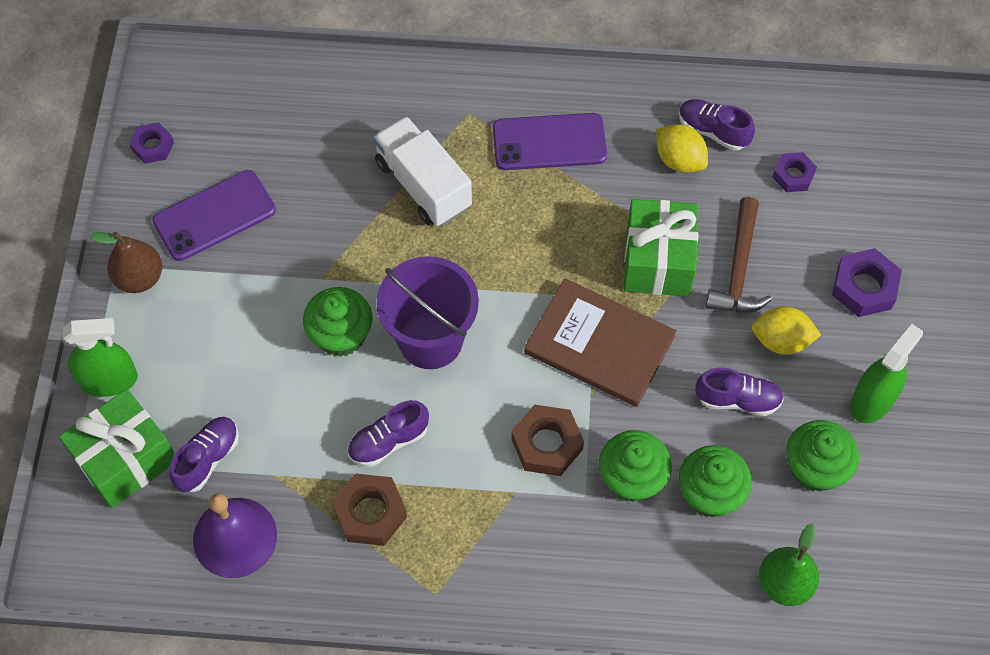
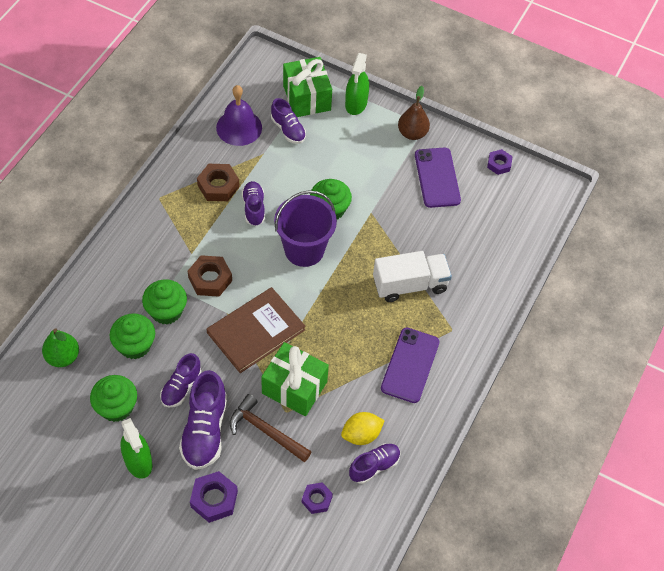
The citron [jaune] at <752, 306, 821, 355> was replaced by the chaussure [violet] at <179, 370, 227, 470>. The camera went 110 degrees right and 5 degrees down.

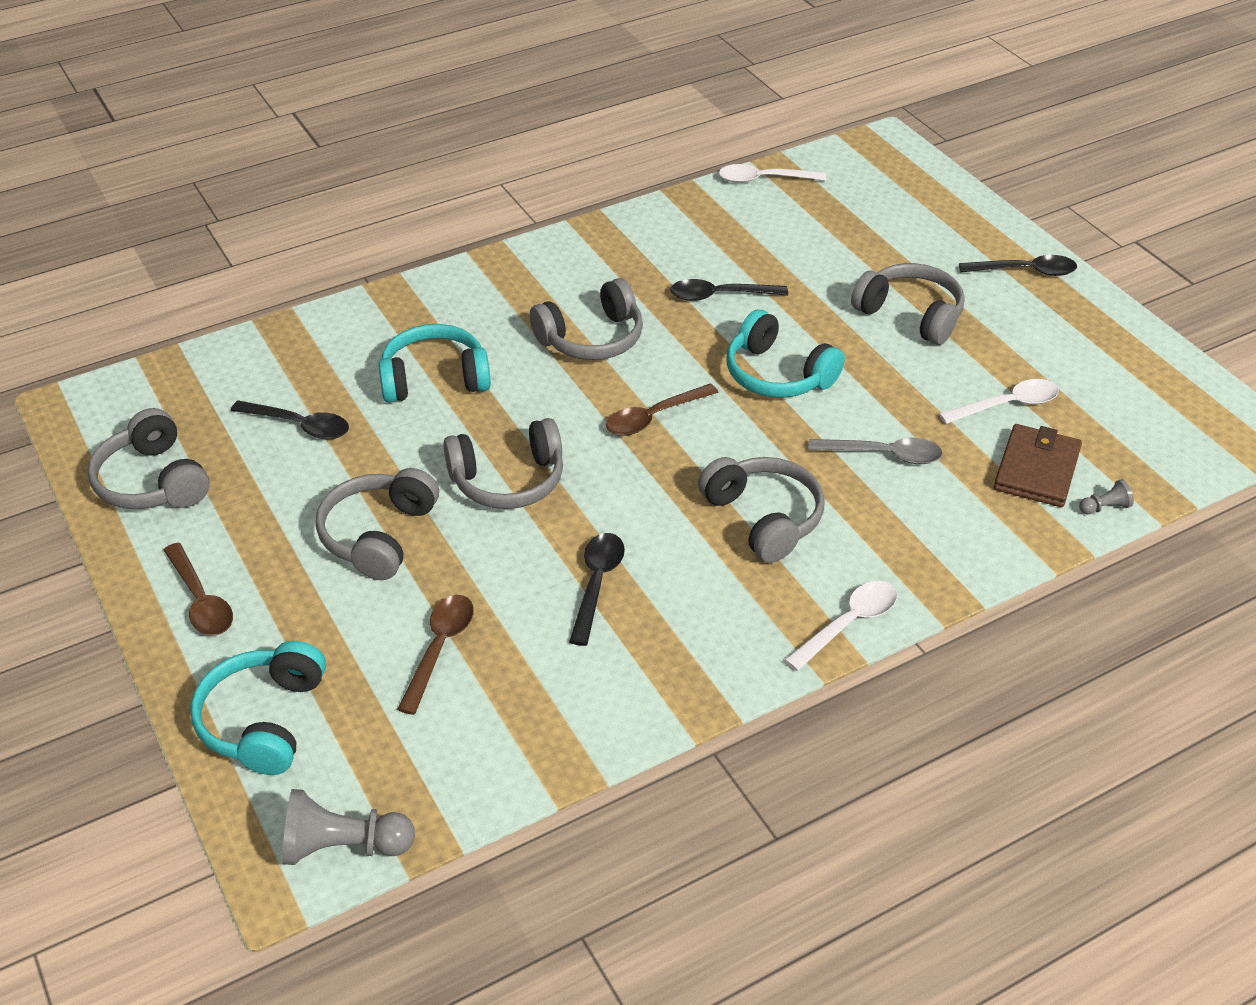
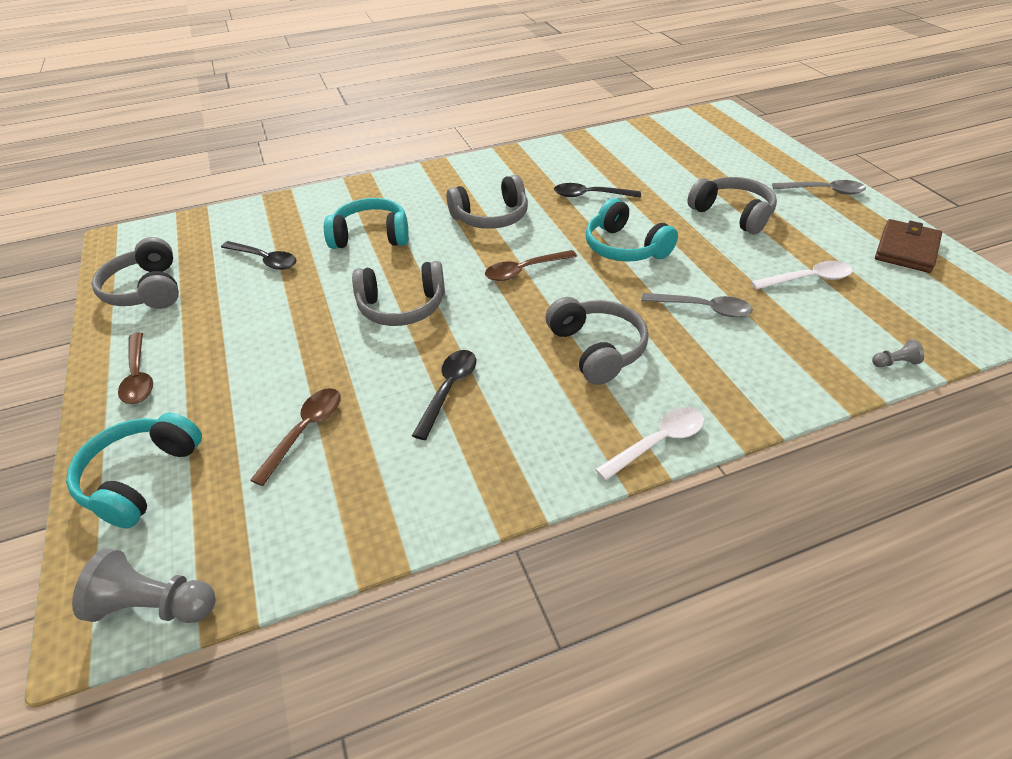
The casque audio [gris] at <316, 468, 439, 580> disappeared. The cuillère [blanc] at <719, 164, 826, 183> disappeared. The cuillère [noir] at <959, 255, 1077, 276> became the cuillère [gris] at <772, 180, 866, 195>. The portefeuille [marron] moved from <994, 424, 1082, 507> to <875, 219, 942, 273>. The camera went 10 degrees right and 0 degrees up.

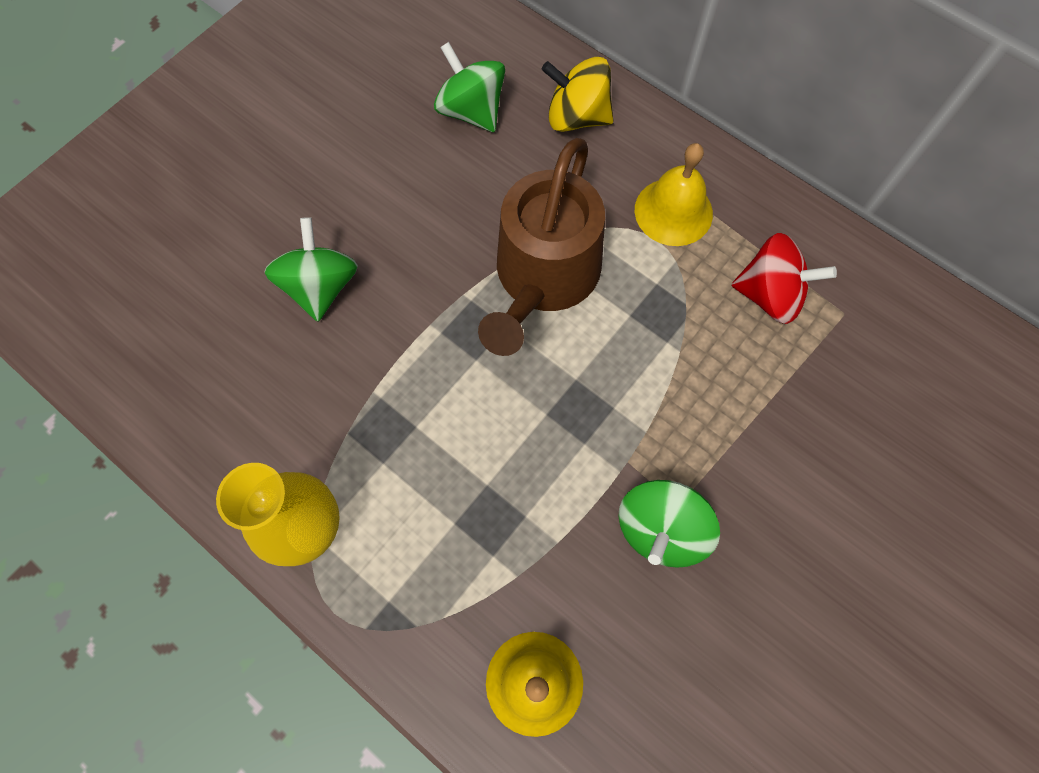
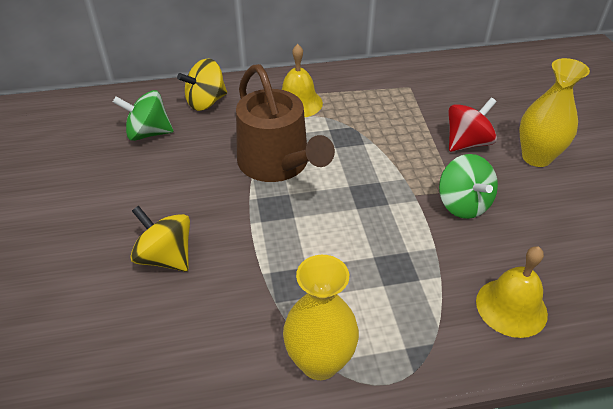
The toupie [vert] at <264, 217, 358, 321> became the toupie [jaune] at <130, 206, 190, 272>. The toupie [rouge] moved from <732, 233, 837, 324> to <448, 97, 497, 152>. The vase [jaune] at <519, 58, 590, 167> appeared. The camera went 50 degrees left and 25 degrees down.

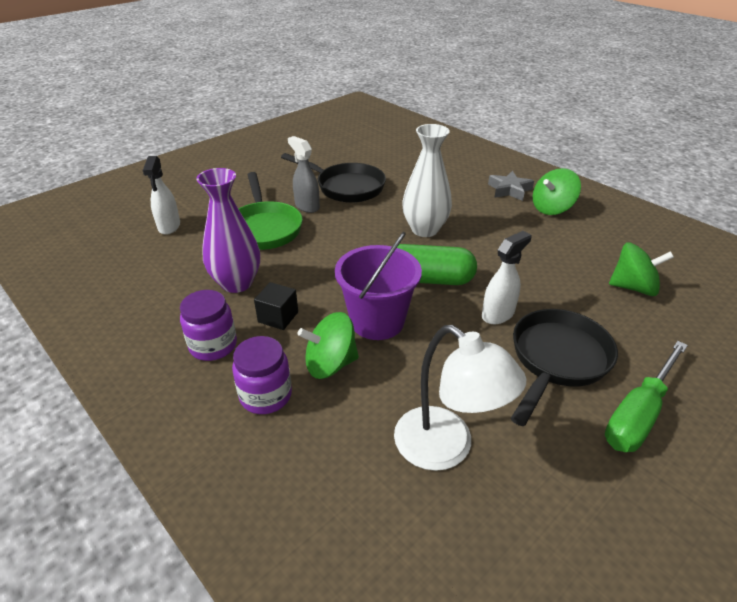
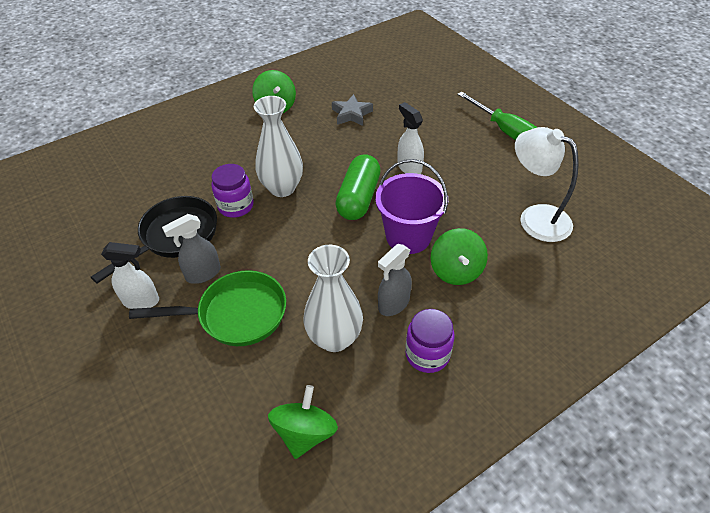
The vaporisateur [blanc] moved from <143, 156, 180, 235> to <101, 242, 159, 309>. The vase [violet] at <196, 168, 260, 293> became the vase [blanc] at <304, 245, 363, 352>. The bocal [violet] moved from <232, 336, 292, 414> to <211, 164, 253, 218>. The cube [noir] at <254, 282, 298, 330> was replaced by the vaporisateur [gris] at <378, 244, 412, 316>. The lampe [blanc] at <394, 325, 526, 471> turned 105 degrees counterclockwise. The étoile [gris] moved from <488, 171, 534, 201> to <332, 94, 373, 126>. The poêle [noir] at <511, 309, 618, 426> disappeared. The toupie [vert] moved from <609, 242, 674, 296> to <268, 385, 338, 459>. The camera went 80 degrees left and 10 degrees up.

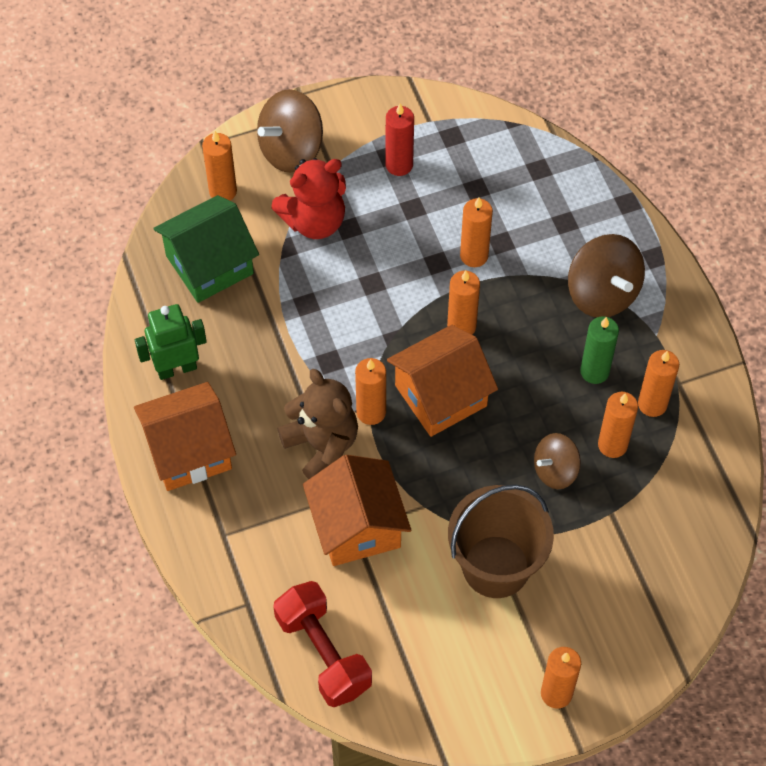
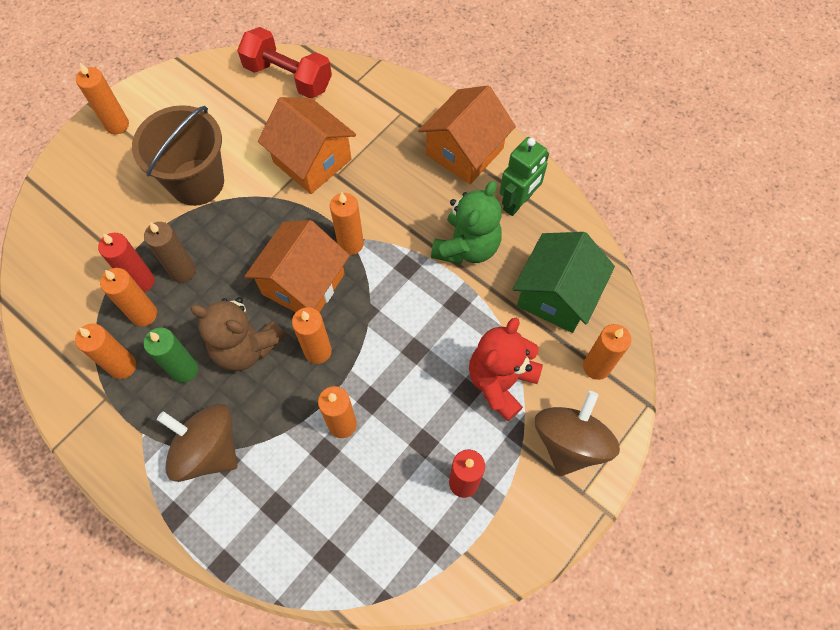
The ours en peluche [marron] moved from <277, 369, 358, 479> to <190, 297, 286, 371>. The toupie [marron] at <534, 433, 581, 489> was replaced by the bougie [marron] at <144, 222, 196, 283>. The bougie [rouge] at <98, 233, 155, 292> appeared. The ours en peluche [vert] at <431, 181, 502, 264> appeared. The camera went 150 degrees right and 5 degrees up.

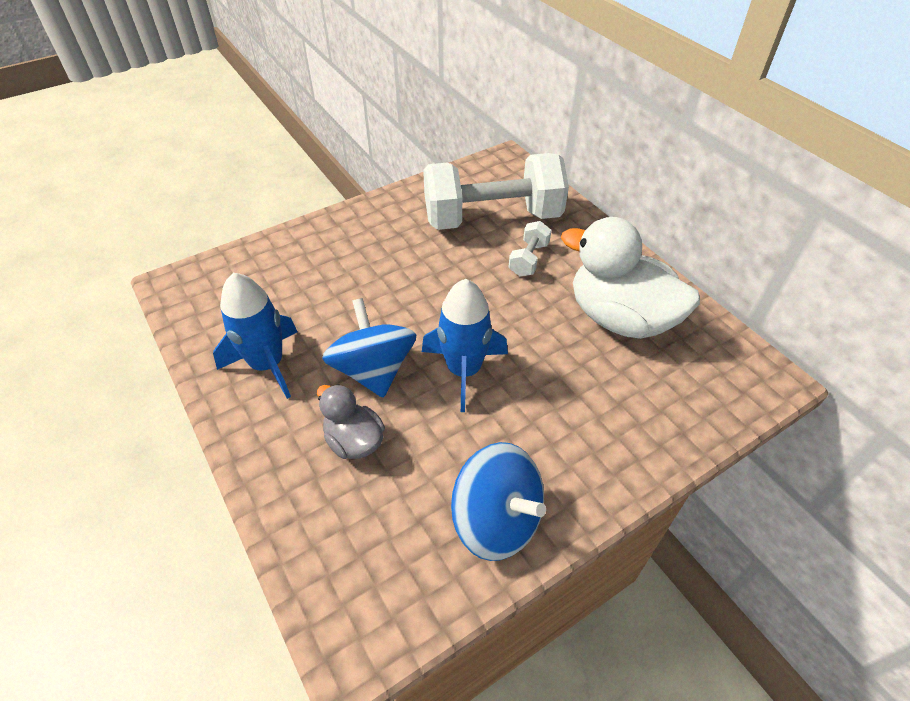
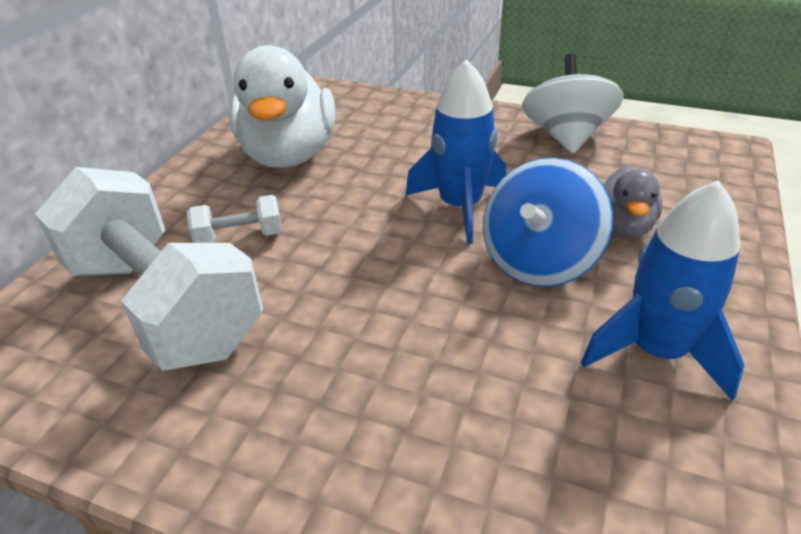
The toupie [bleu] at <451, 442, 546, 561> became the toupie [blanc] at <522, 53, 624, 154>. The camera went 125 degrees left and 10 degrees down.

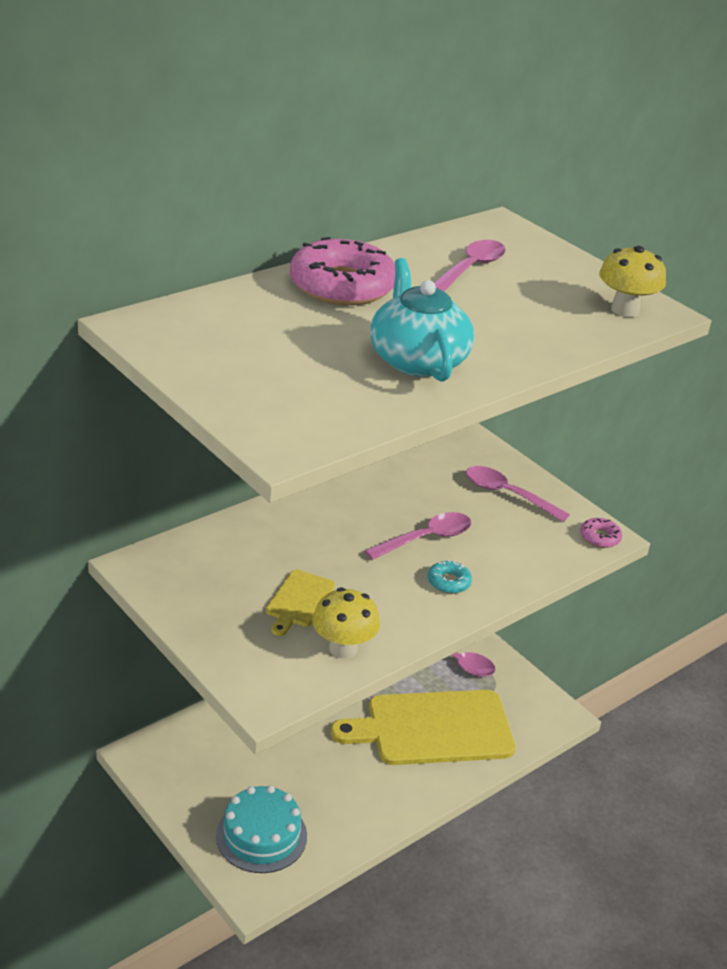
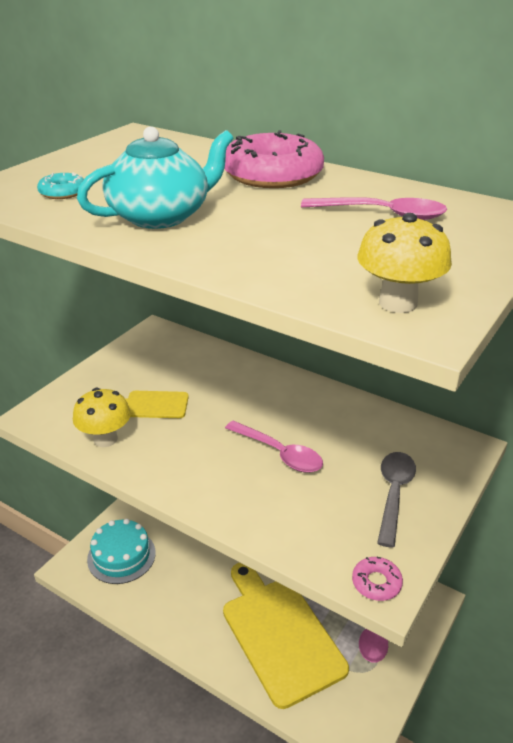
The beignet [turquoise] moved from <428, 560, 472, 594> to <37, 172, 84, 199>. The cuillère [rose] at <466, 466, 570, 522> became the cuillère [gris] at <377, 452, 416, 548>. The camera went 75 degrees right and 0 degrees up.

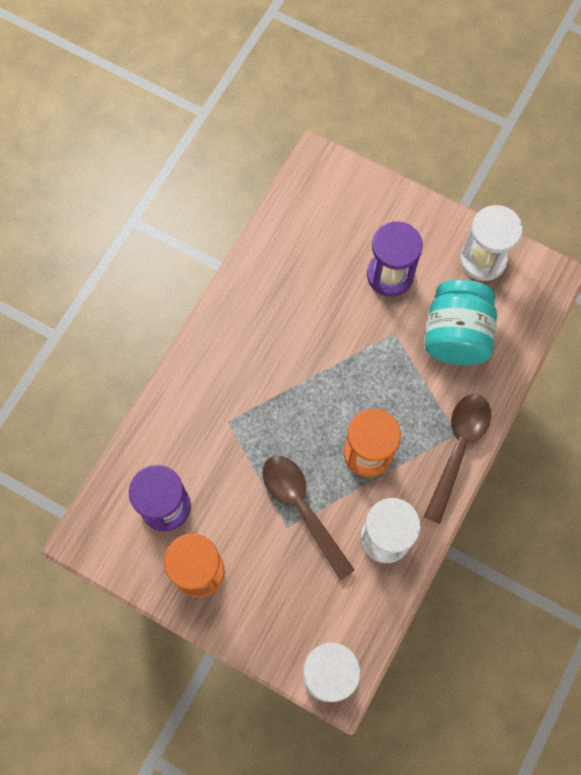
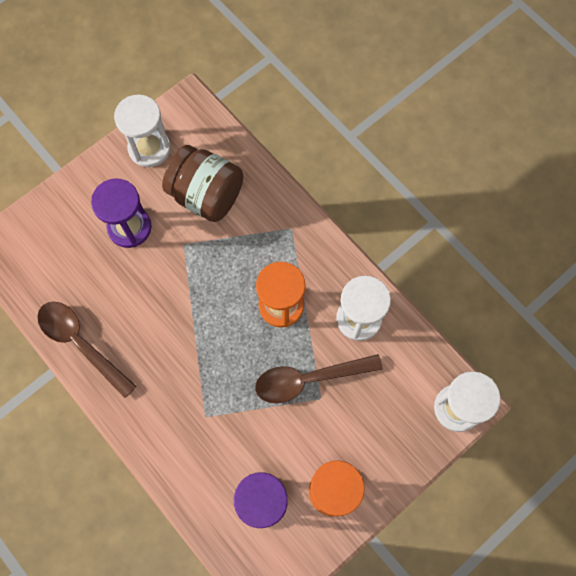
The cuillère [marron] moved from <424, 394, 491, 524> to <37, 302, 137, 398>. The bocal [turquoise] at <425, 280, 497, 365> became the bocal [marron] at <162, 145, 243, 222>. The camera went 70 degrees left and 0 degrees up.

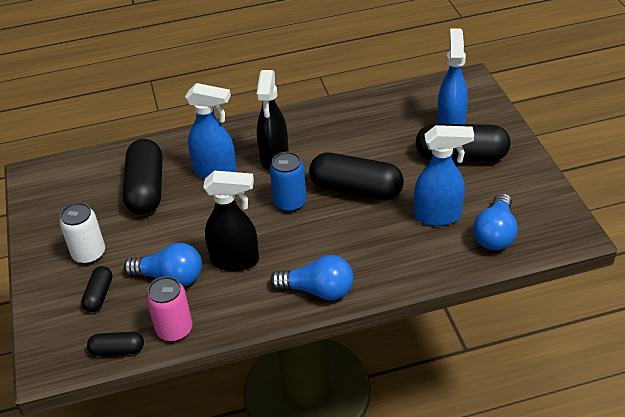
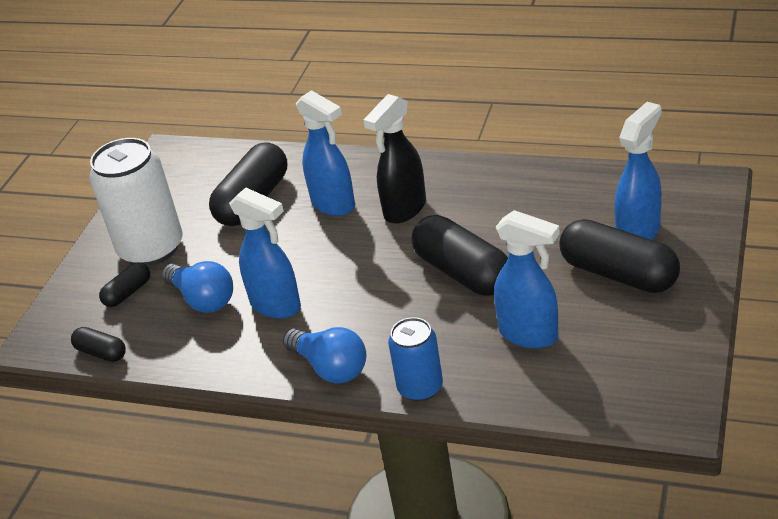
The canette [blanc] at <59, 202, 105, 264> changed to 1.74 times the size. The canette [rose] at <146, 276, 193, 342> disappeared. The vaporisateur [noir] at <203, 171, 259, 272> became the vaporisateur [bleu] at <229, 187, 301, 319>. The canette [bleu] moved from <270, 152, 306, 212> to <388, 317, 443, 401>. The ampoule [bleu] at <473, 193, 518, 250> disappeared. The camera went 35 degrees right and 5 degrees down.

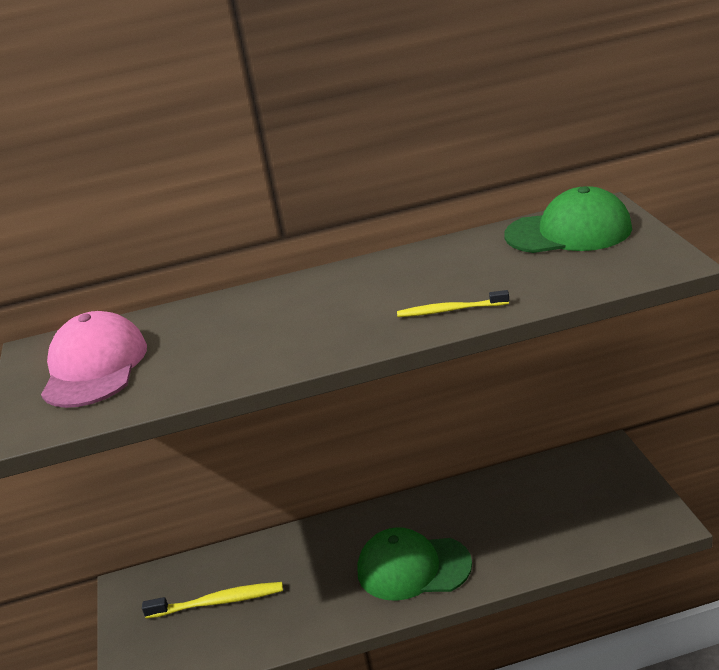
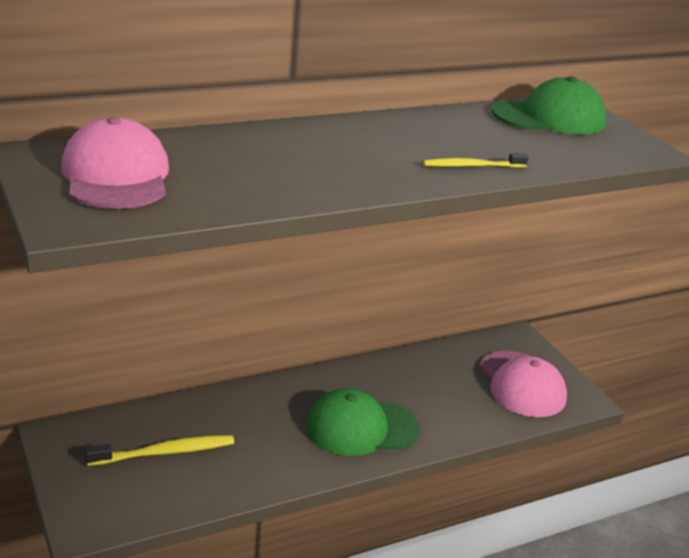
The casquette [rose] at <480, 351, 567, 417> appeared. The camera went 20 degrees left and 0 degrees up.

